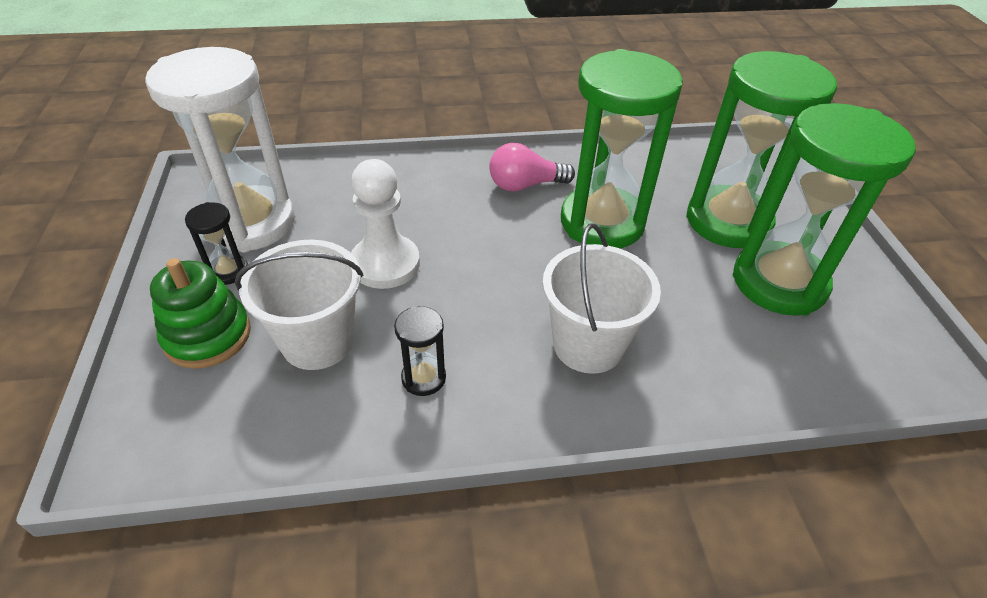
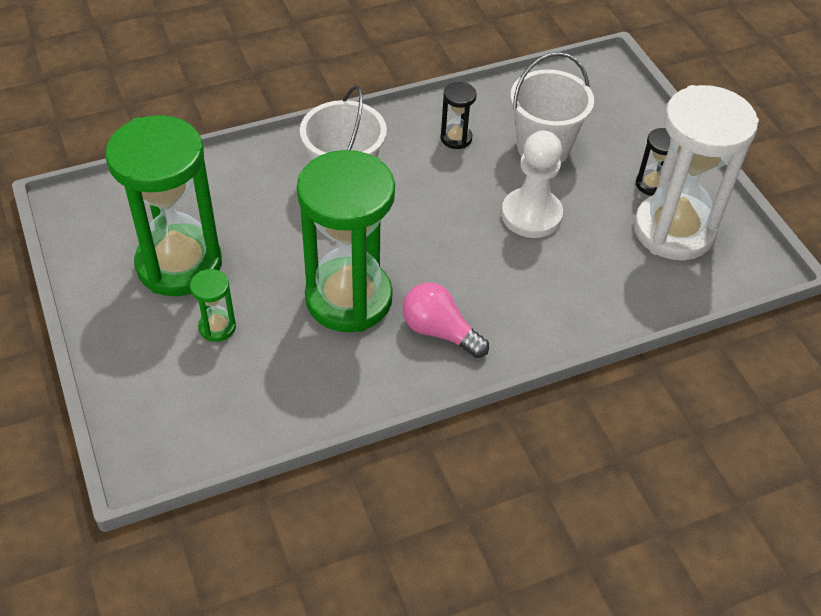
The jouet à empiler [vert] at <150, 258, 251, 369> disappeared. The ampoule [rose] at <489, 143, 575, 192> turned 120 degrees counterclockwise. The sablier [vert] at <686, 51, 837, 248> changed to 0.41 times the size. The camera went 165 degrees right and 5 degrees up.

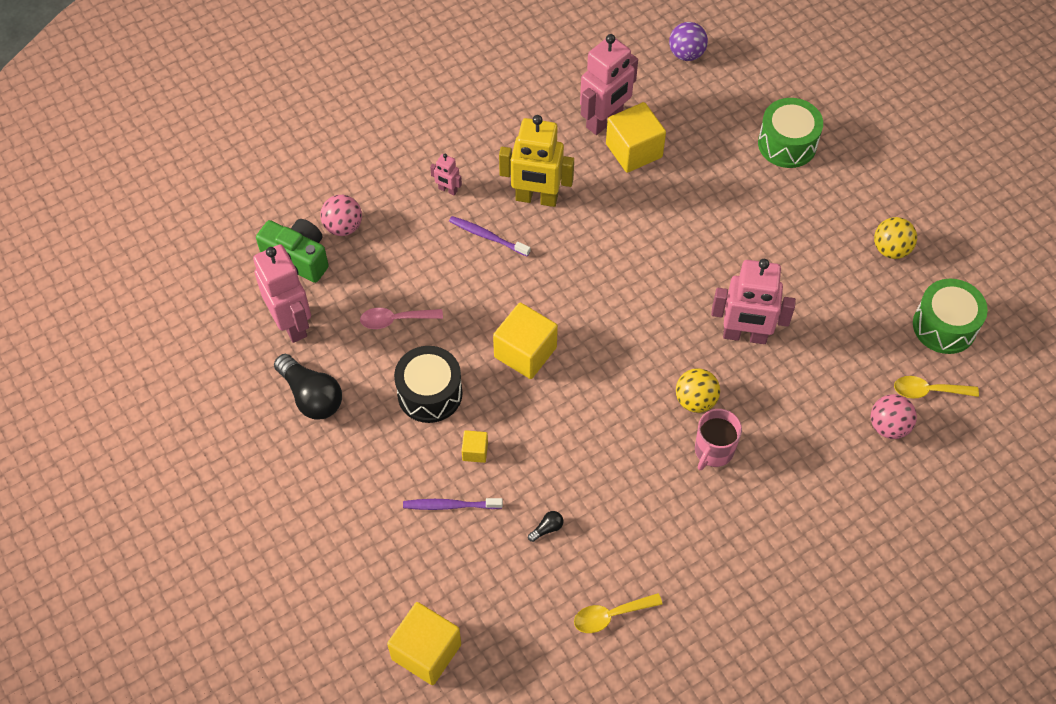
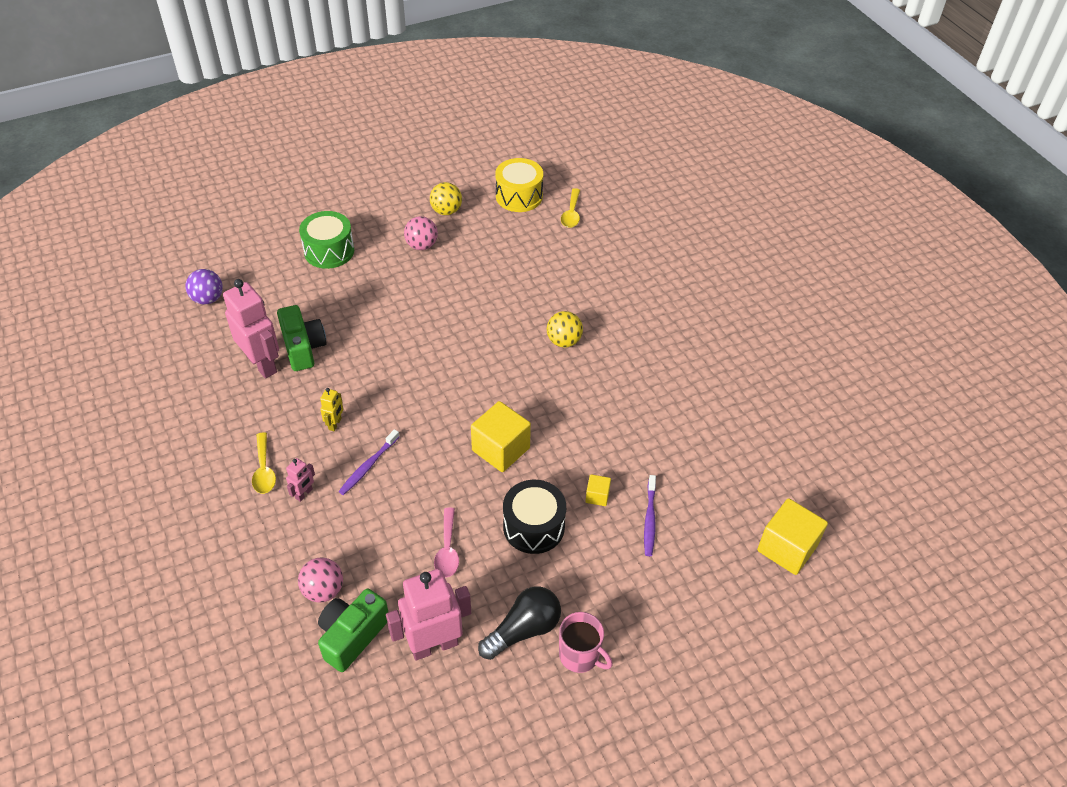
The robot [jaune] at <499, 115, 574, 207> changed to 0.45 times the size. The ampoule [noir] at <528, 511, 563, 542> disappeared. The cuillère [jaune] moved from <574, 593, 663, 633> to <252, 432, 276, 494>. The cube [jaune] at <606, 102, 666, 173> was replaced by the appareil photo [vert] at <277, 305, 327, 371>. The tasse [rose] moved from <695, 409, 742, 470> to <559, 612, 613, 673>. The robot [rose] at <711, 259, 796, 344> disappeared. The balle [rose] moved from <871, 394, 917, 439> to <404, 216, 438, 250>. The tambour [vert] at <913, 279, 988, 354> became the tambour [jaune] at <495, 158, 543, 212>. The camera went 85 degrees left and 10 degrees down.

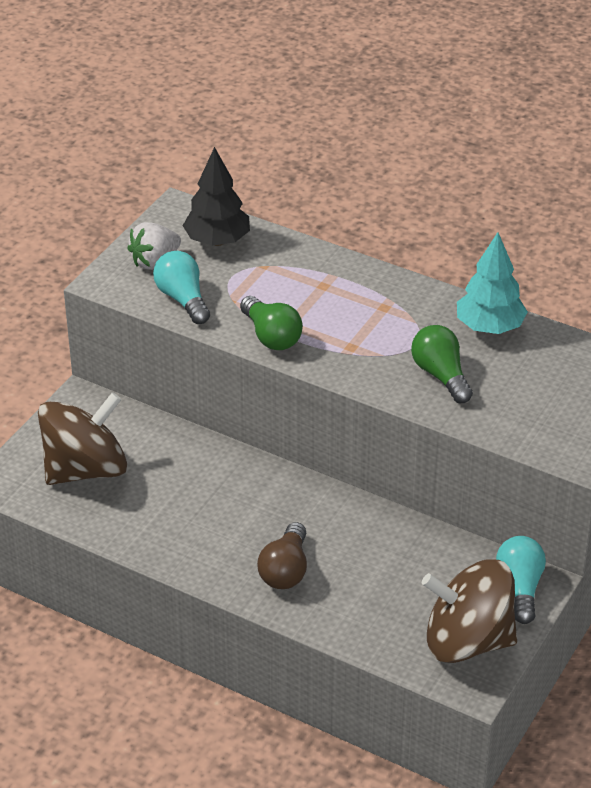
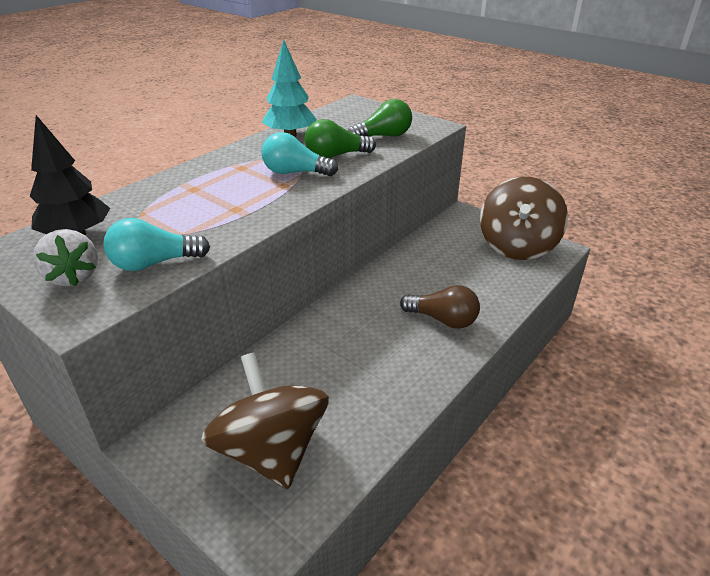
The ampoule [vert] moved from <240, 296, 303, 350> to <348, 99, 412, 137>. The ampoule [turquoise] moved from <496, 536, 546, 624> to <261, 132, 338, 176>. The camera went 80 degrees left and 5 degrees down.

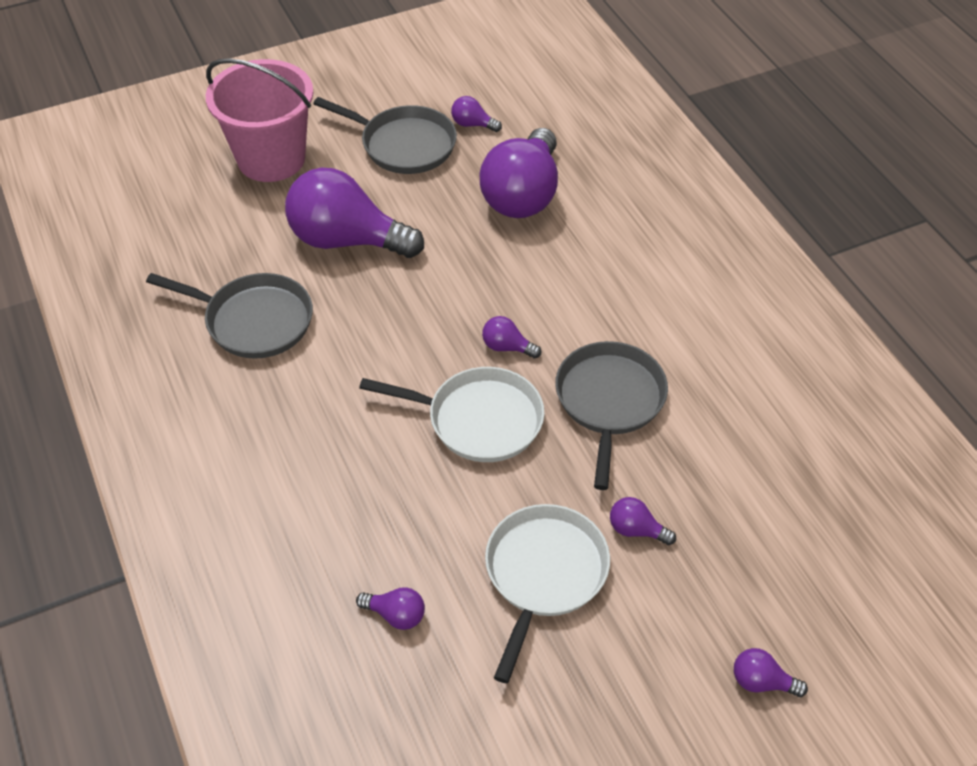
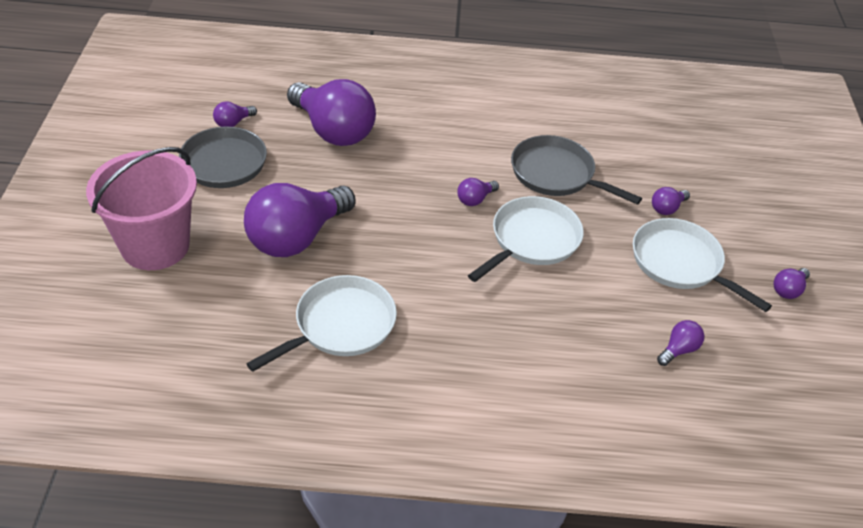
The poêle [gris] at <146, 273, 313, 359> became the poêle [blanc] at <246, 275, 397, 372>. The ampoule [violet] moved from <734, 648, 808, 697> to <773, 268, 810, 299>. The camera went 65 degrees left and 5 degrees down.

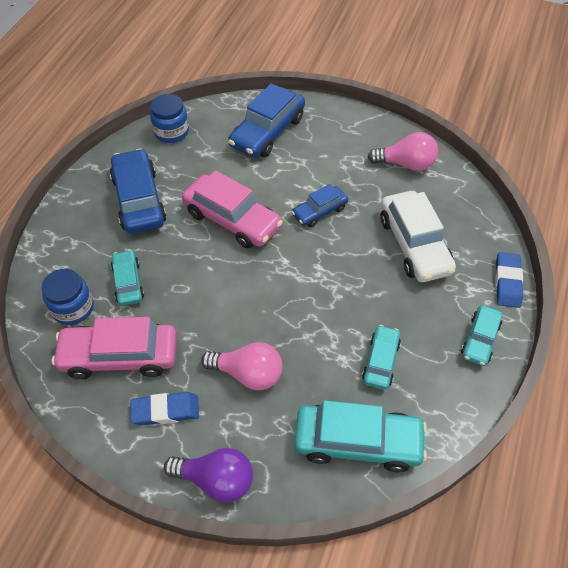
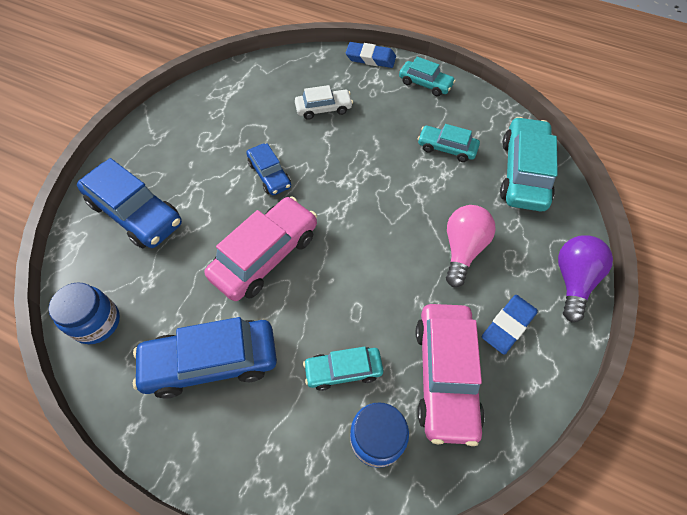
The gomme [bleu] at <131, 392, 199, 426> turned 45 degrees clockwise. The ampoule [rose] at <368, 132, 438, 171> disappeared. The voiture [blanc] at <380, 191, 456, 282> changed to 0.57 times the size. The camera went 85 degrees left and 5 degrees up.

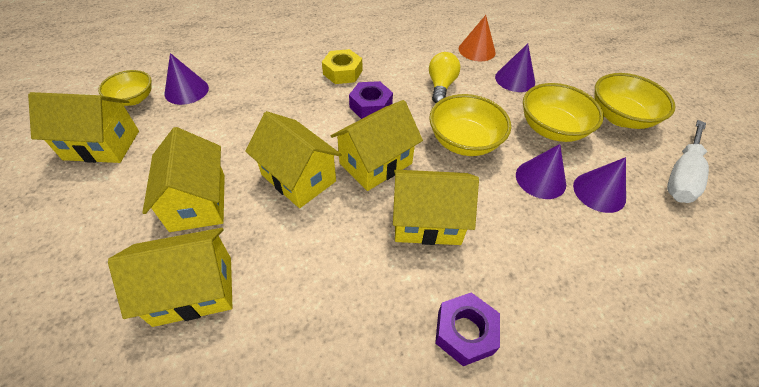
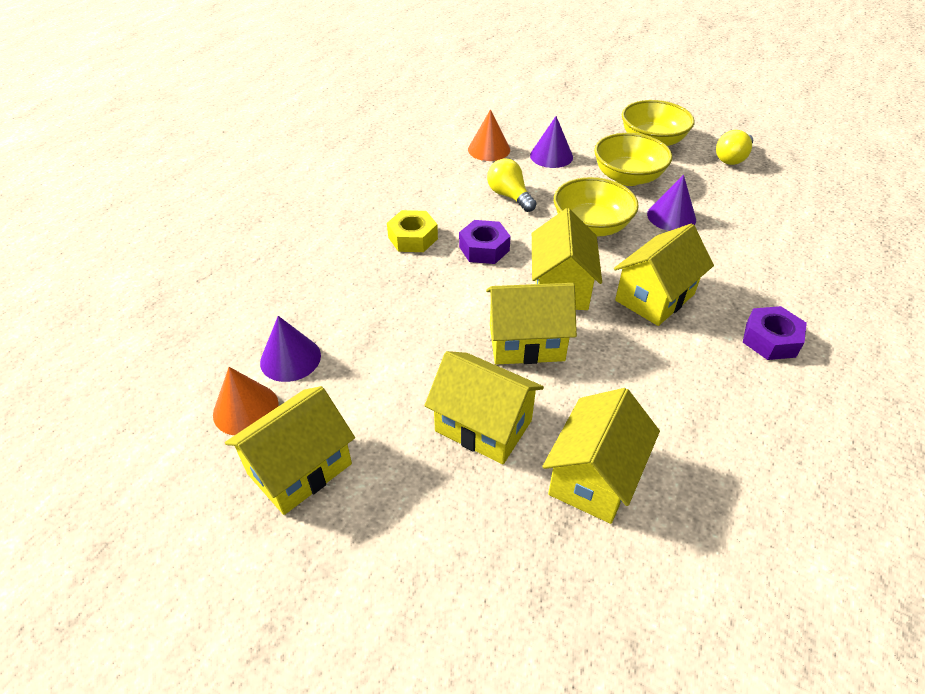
The bol [jaune] at <98, 70, 152, 106> was replaced by the cône [orange] at <213, 367, 279, 435>. The cône [violet] at <573, 157, 626, 213> disappeared. The tournevis [blanc] at <667, 120, 709, 203> was replaced by the ampoule [jaune] at <716, 130, 753, 165>. The camera went 45 degrees left and 5 degrees down.

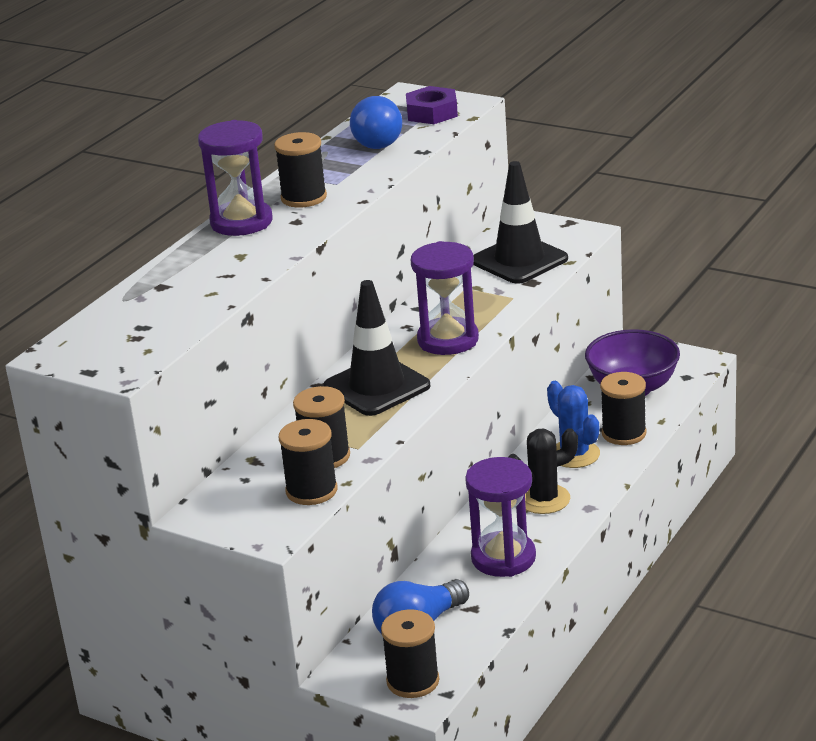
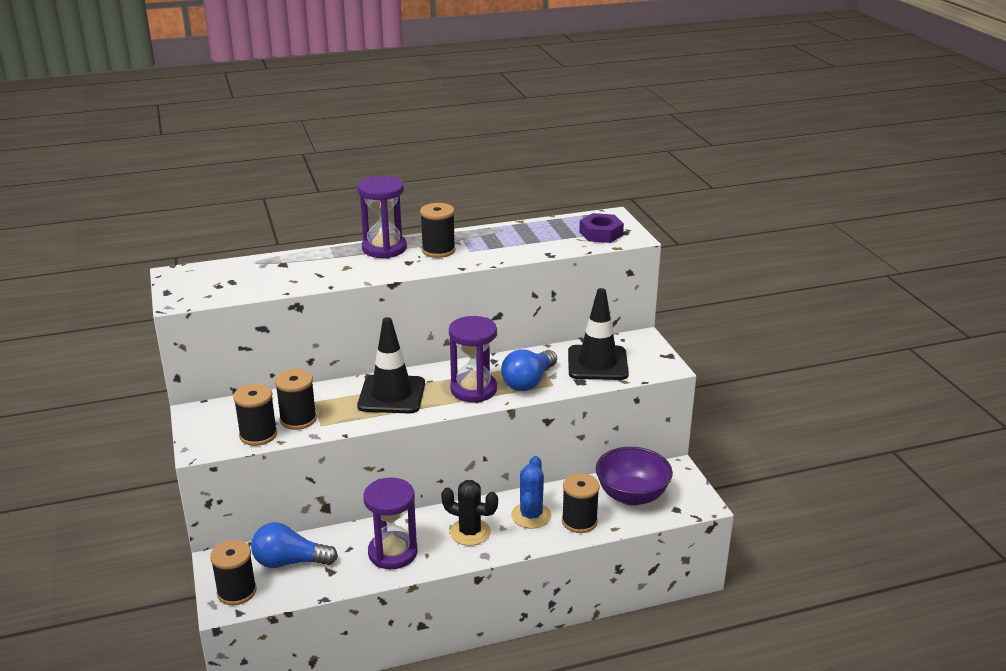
The ampoule [bleu] moved from <350, 96, 402, 149> to <501, 349, 557, 391>. The camera went 40 degrees right and 0 degrees up.

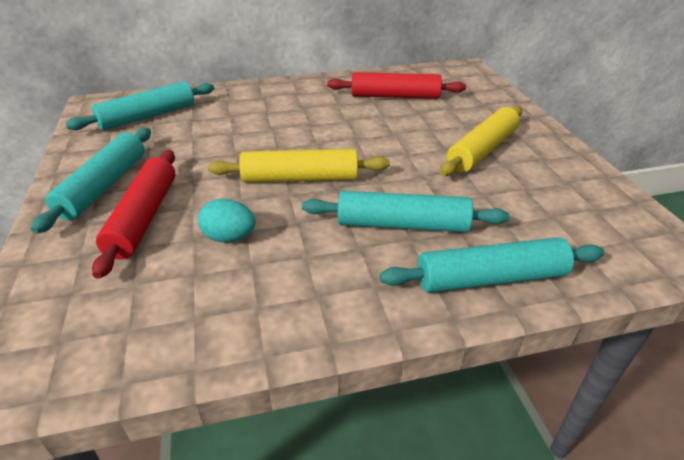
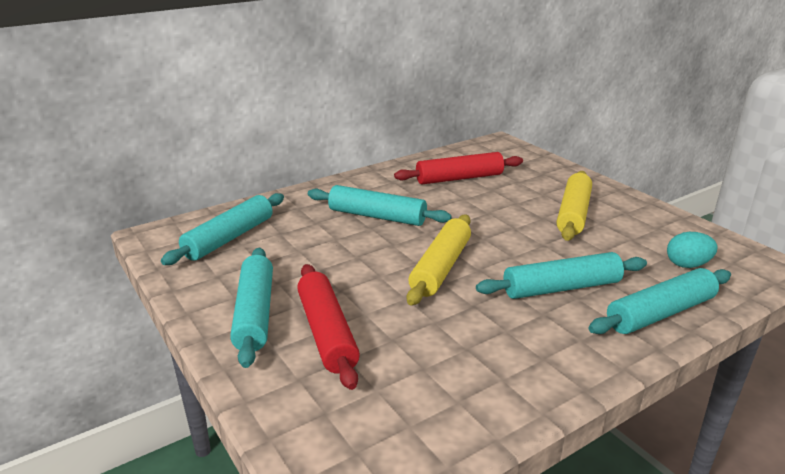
The œuf [turquoise] moved from <198, 199, 256, 242> to <667, 232, 718, 268>. The rouleau à pâtisserie [jaune] at <208, 149, 390, 183> turned 45 degrees counterclockwise. The rouleau à pâtisserie [turquoise] at <308, 185, 452, 226> appeared. The camera went 20 degrees left and 10 degrees down.

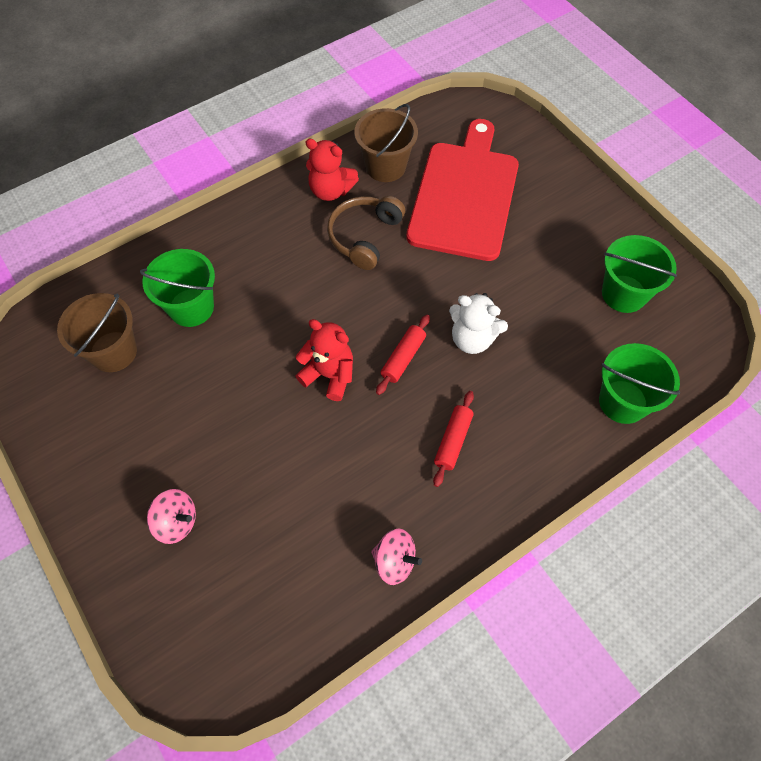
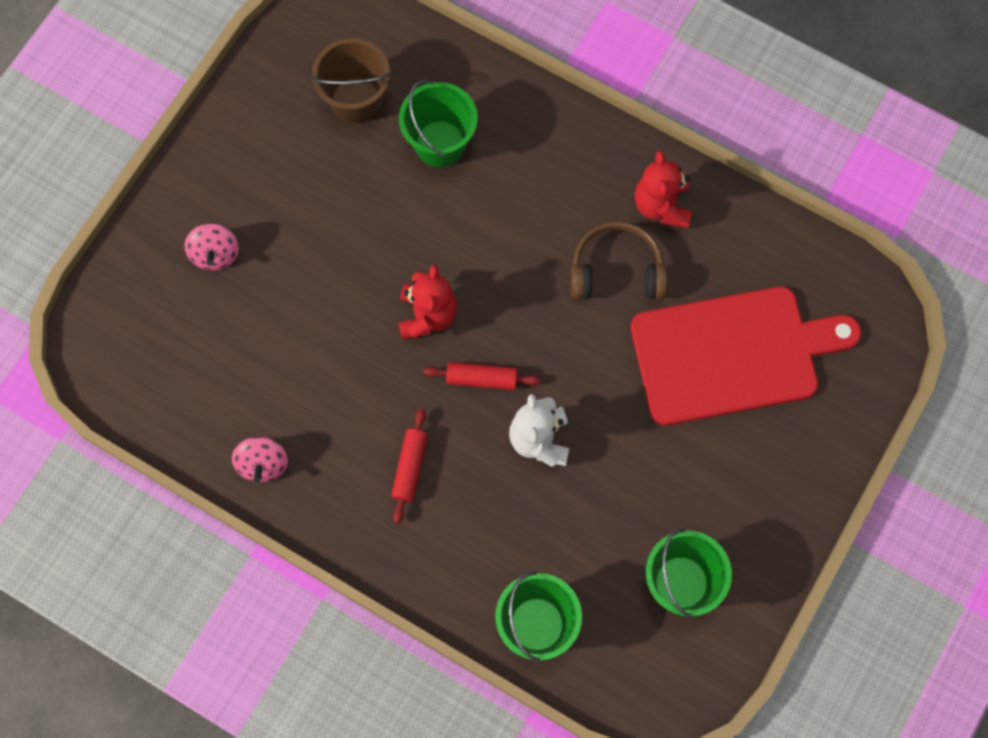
The seau [marron] at <354, 104, 418, 182> disappeared. The rouleau à pâtisserie [rouge] at <433, 391, 474, 487> turned 75 degrees counterclockwise. The camera went 65 degrees right and 10 degrees up.

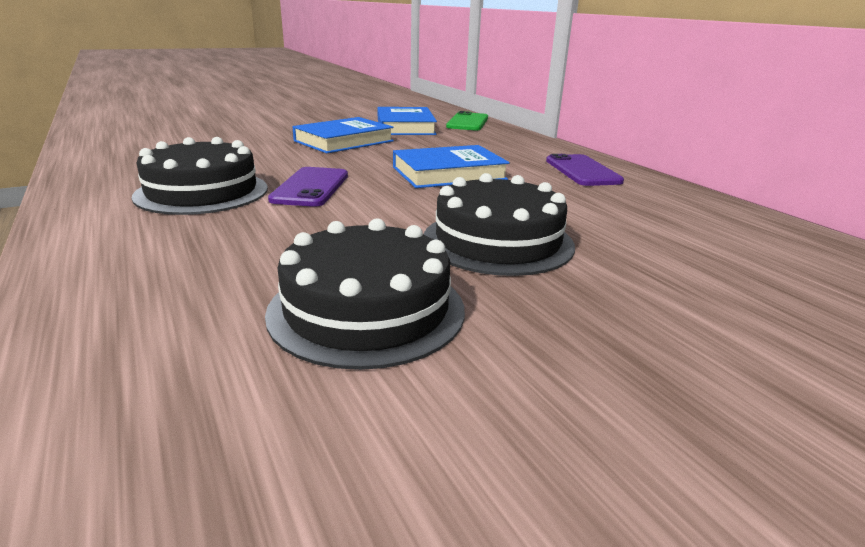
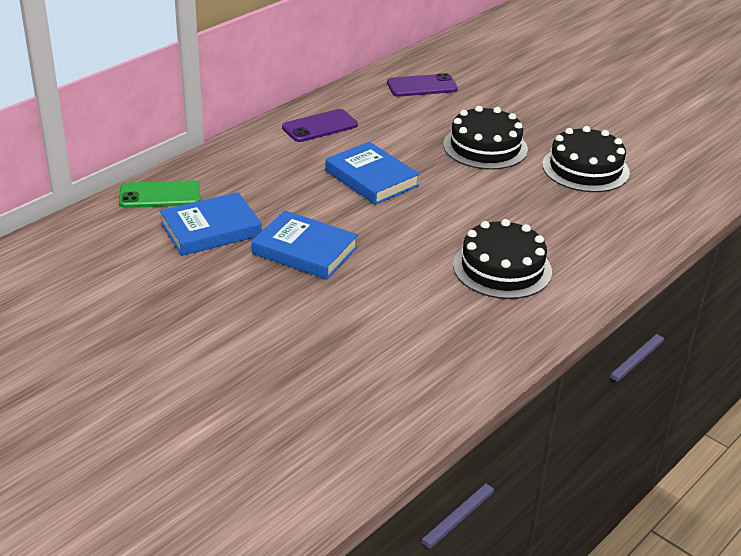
The téléphone [violet] moved from <268, 167, 348, 207> to <387, 73, 458, 97>. The camera went 110 degrees left and 10 degrees up.

